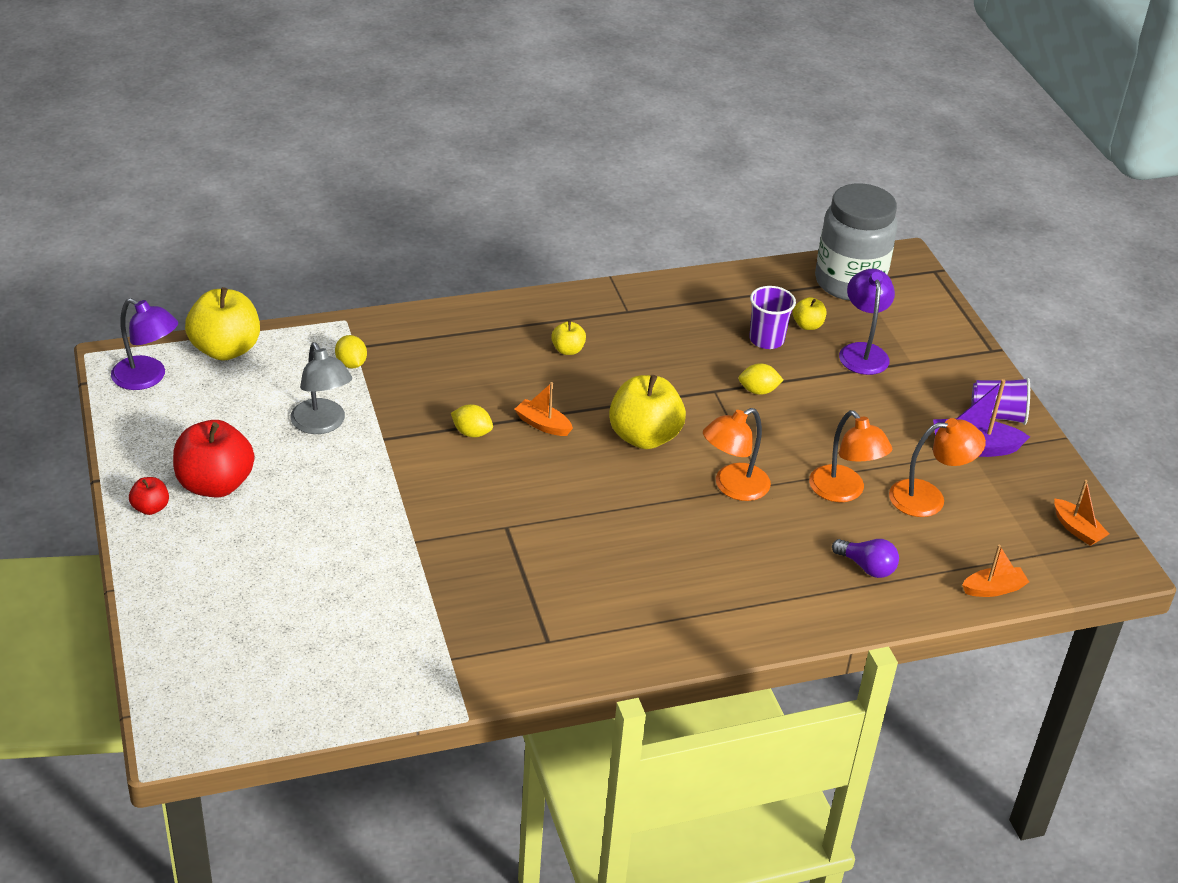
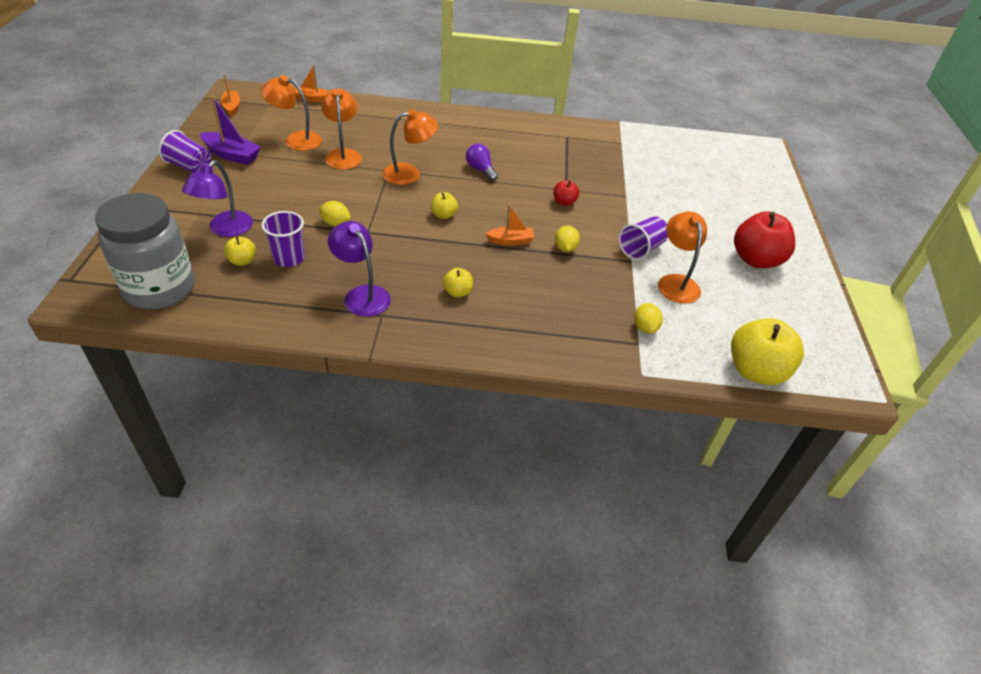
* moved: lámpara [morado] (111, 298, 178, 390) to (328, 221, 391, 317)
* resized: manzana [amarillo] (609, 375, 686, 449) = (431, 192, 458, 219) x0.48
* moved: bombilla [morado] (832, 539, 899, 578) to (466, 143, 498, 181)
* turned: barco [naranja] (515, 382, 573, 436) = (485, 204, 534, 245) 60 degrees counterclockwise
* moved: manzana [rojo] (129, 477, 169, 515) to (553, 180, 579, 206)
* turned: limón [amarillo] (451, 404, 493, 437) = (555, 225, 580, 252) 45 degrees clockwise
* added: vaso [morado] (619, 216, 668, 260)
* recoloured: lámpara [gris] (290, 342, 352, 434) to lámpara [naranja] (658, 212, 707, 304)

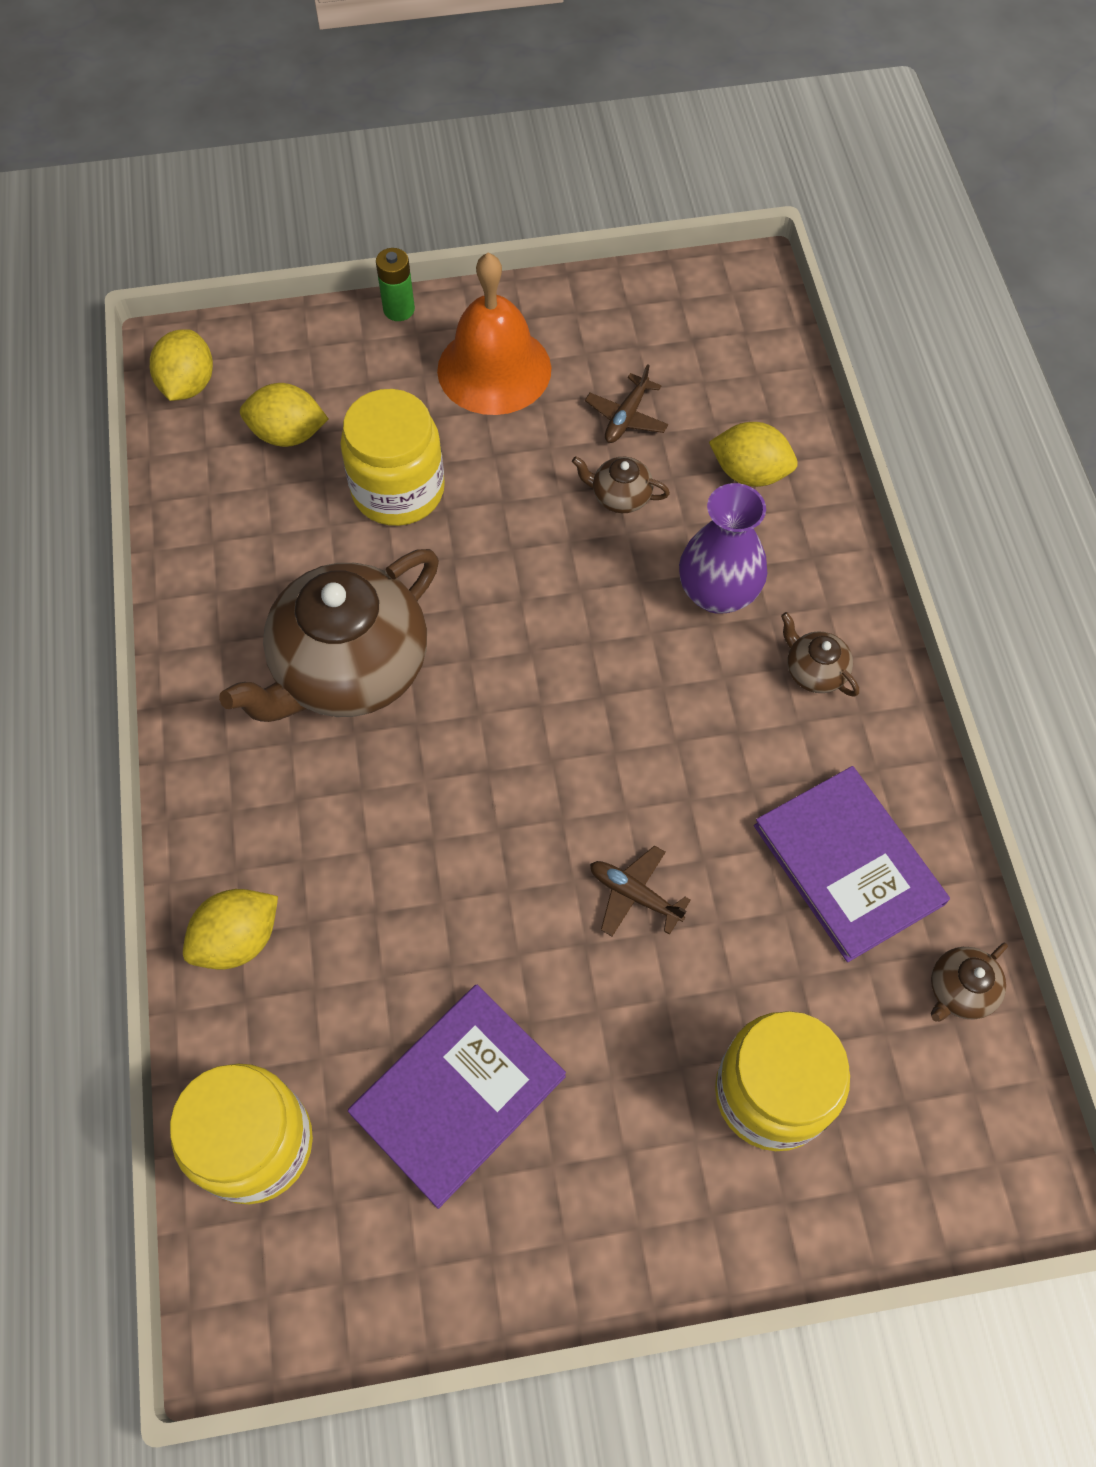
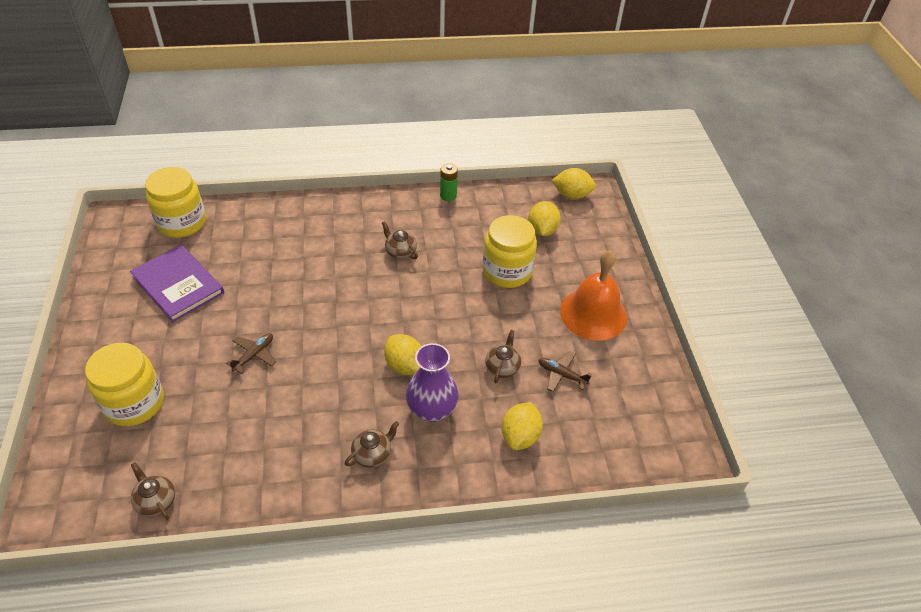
* resized: tetera [marrón] (219, 549, 439, 722) = (382, 221, 418, 259) x0.41
* moved: limón [amarillo] (183, 889, 278, 969) to (384, 334, 421, 375)
* moved: pila [verde] (376, 248, 415, 321) to (440, 163, 458, 201)
* removed: libro [morado] (754, 766, 950, 962)

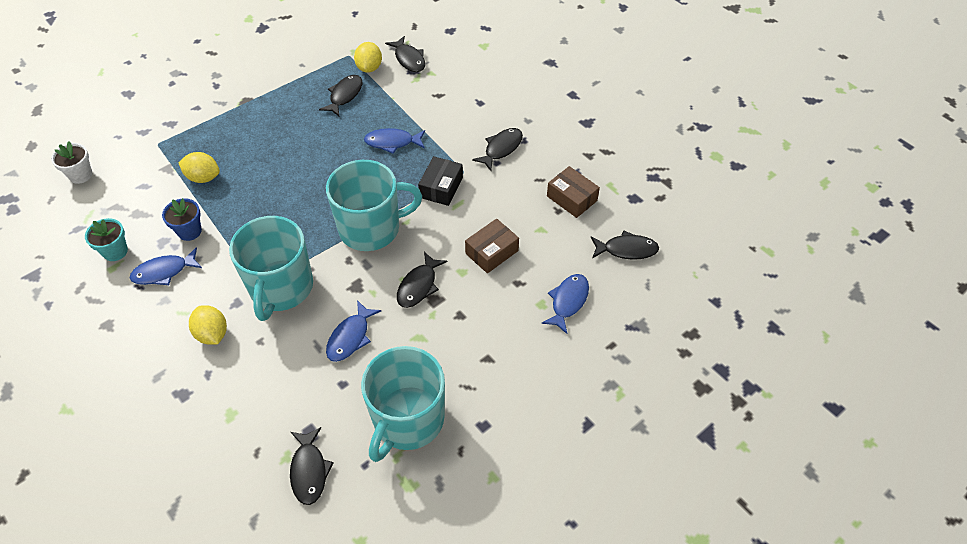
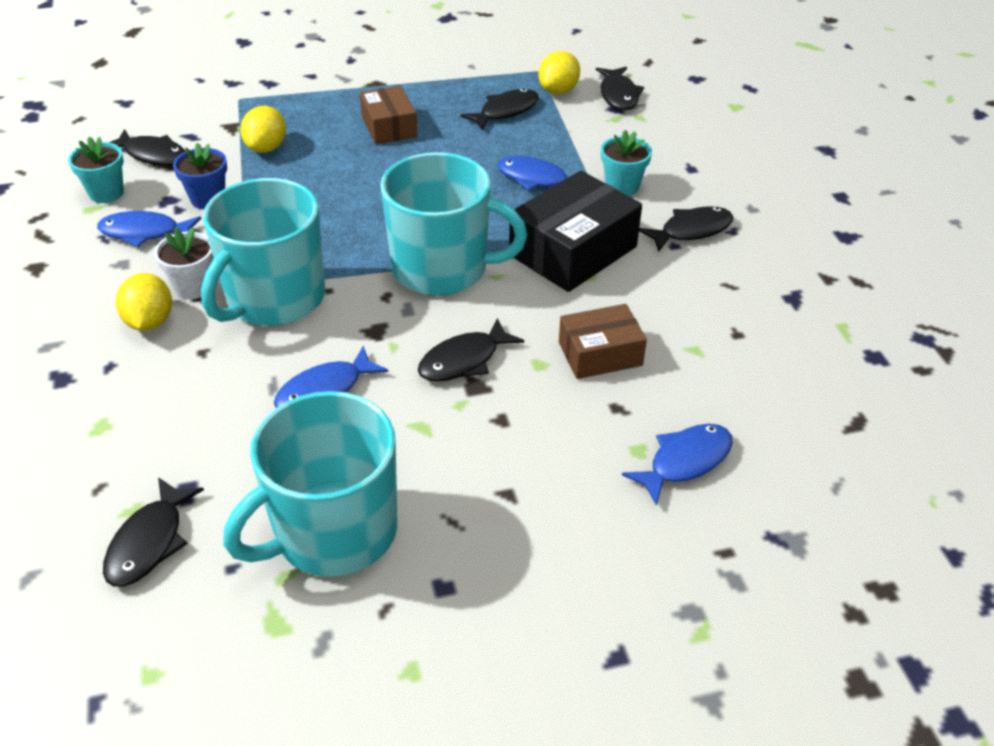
* moved: pez [negro] (591, 231, 659, 260) to (109, 129, 186, 166)
* moved: maceta [blanco] (51, 141, 92, 184) to (154, 227, 214, 299)
* turned: limón [amarillo] (179, 152, 220, 183) = (240, 106, 286, 153) 60 degrees clockwise
* moved: caja [marrón] (547, 166, 600, 218) to (360, 86, 417, 145)
* resized: caja [negro] (418, 156, 463, 206) = (509, 171, 642, 292) x1.63
* added: maceta [turquesa] (601, 130, 652, 196)

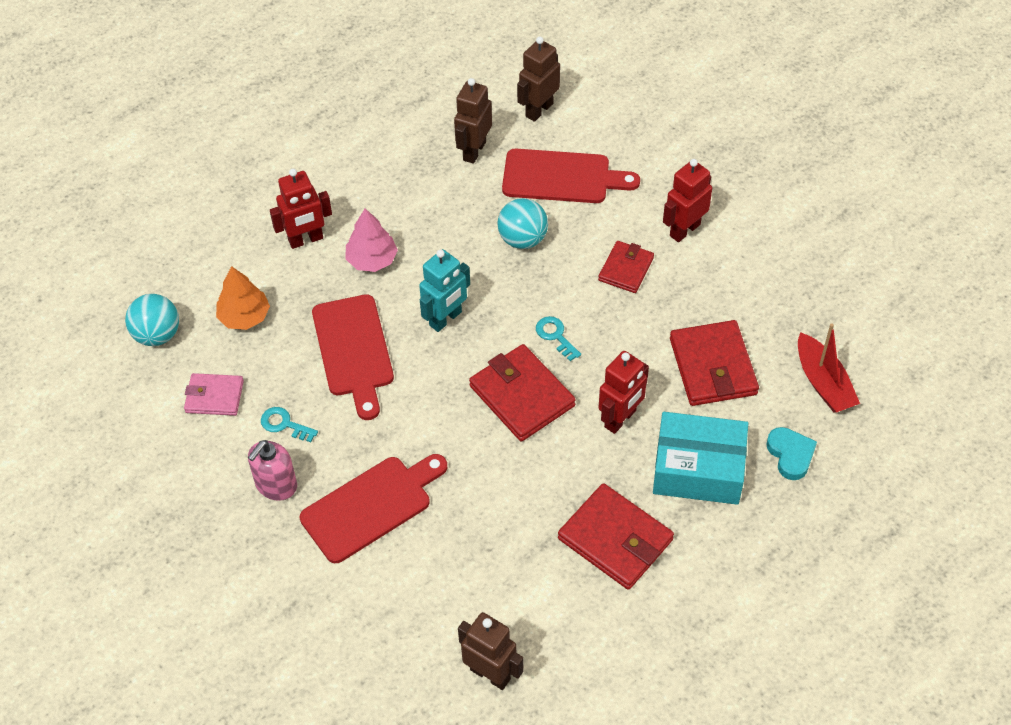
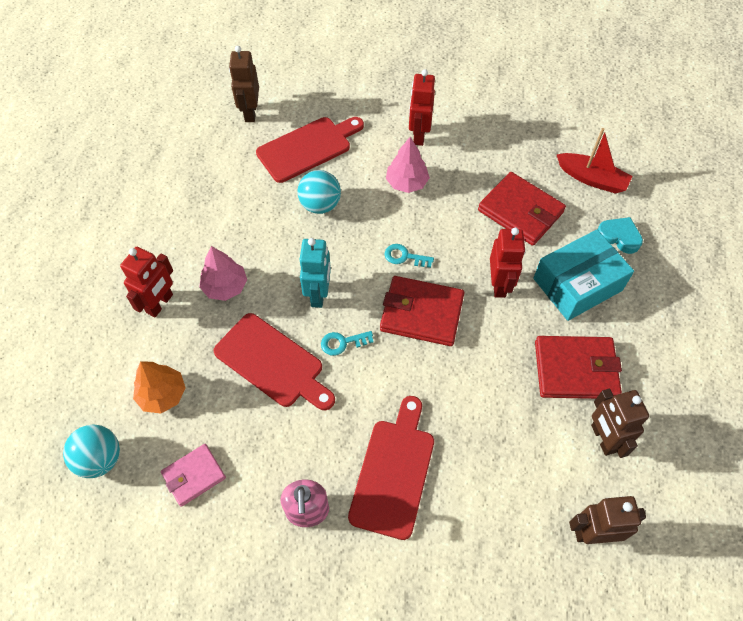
* moved: llave [turquesa] (261, 407, 318, 442) to (321, 331, 374, 356)
* replaced: cartera [rojo] (598, 241, 654, 293) to árbol [rosa] (386, 137, 430, 193)
* moved: robot [marrón] (454, 78, 492, 164) to (591, 389, 649, 458)

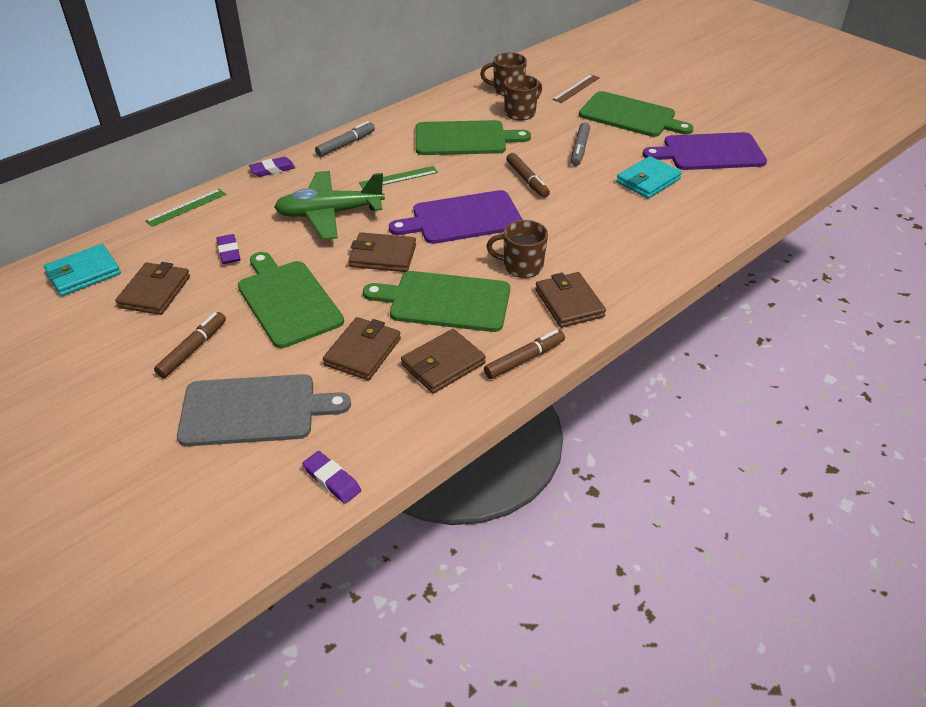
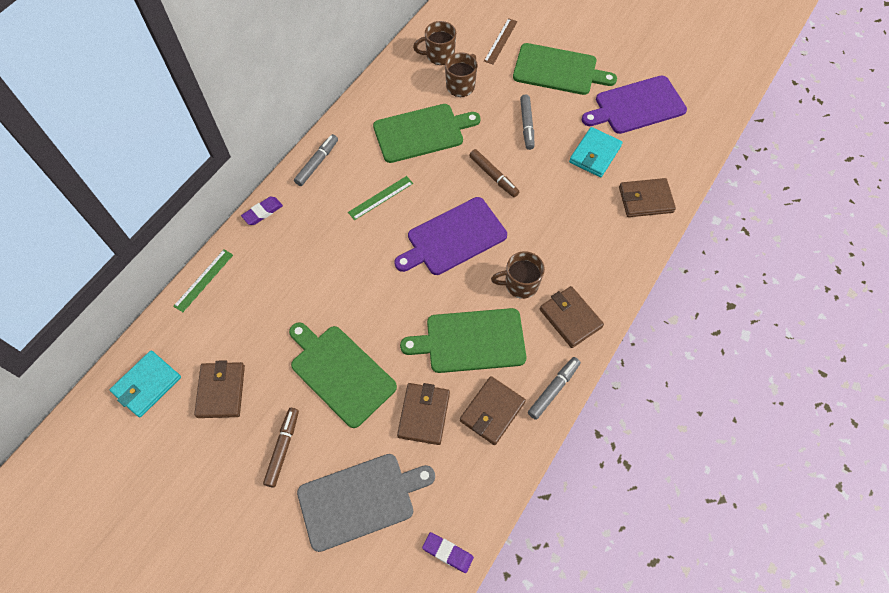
* recoloured: rotulador [marrón] (484, 330, 565, 379) to rotulador [gris] (528, 357, 581, 420)
* moved: cartera [marrón] (349, 232, 416, 272) to (619, 178, 676, 217)
* removed: goma de borrar [morado] (216, 234, 241, 264)
* removed: avión [verde] (274, 171, 385, 240)

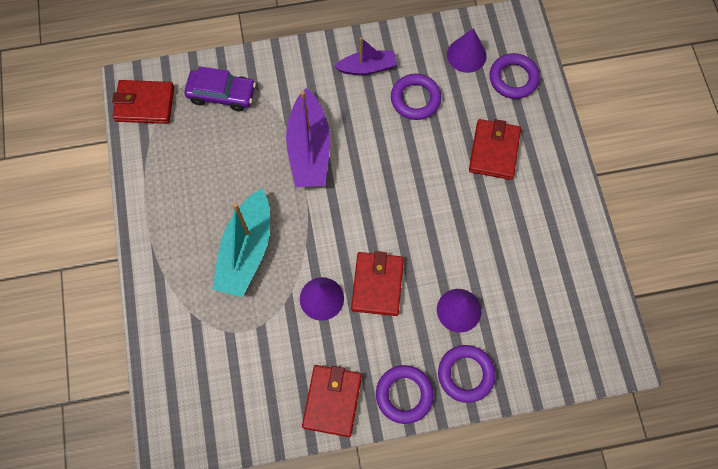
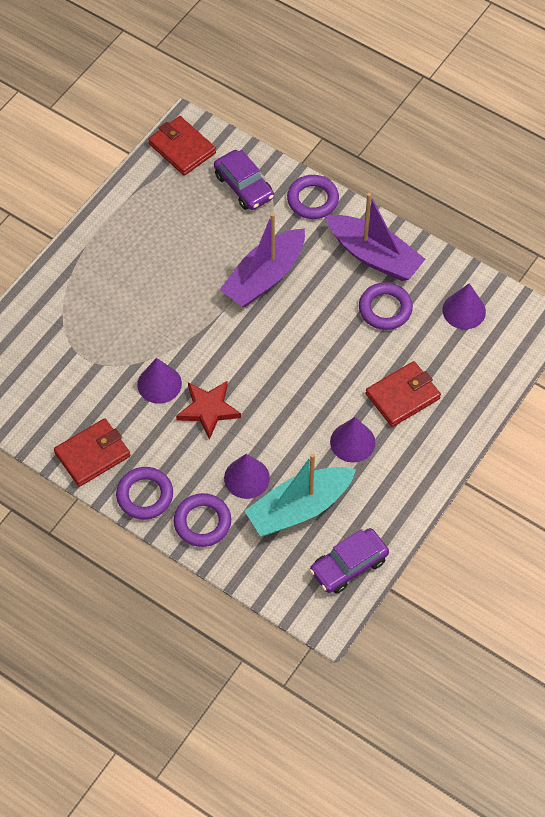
* replaced: cartera [rojo] (351, 251, 404, 316) to estrella [rojo] (176, 381, 241, 440)
* moved: barco [turquesa] (212, 189, 270, 297) to (245, 453, 356, 536)
* moved: anillo [morado] (489, 53, 540, 99) to (287, 175, 339, 219)
* added: coche [morado] (310, 528, 389, 594)
* resized: barco [morado] (334, 38, 397, 75) = (326, 193, 425, 281) x1.67
* added: cono [morado] (330, 417, 375, 463)

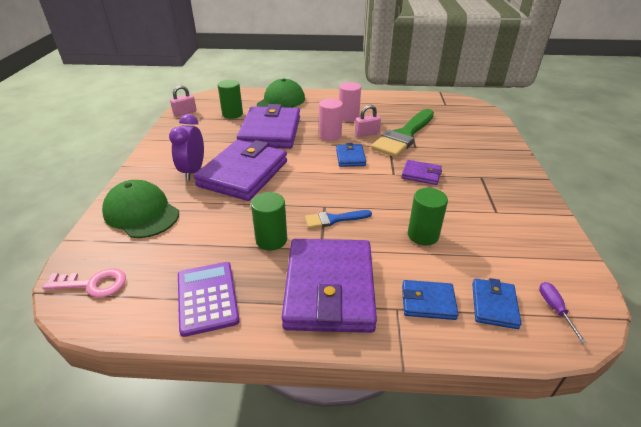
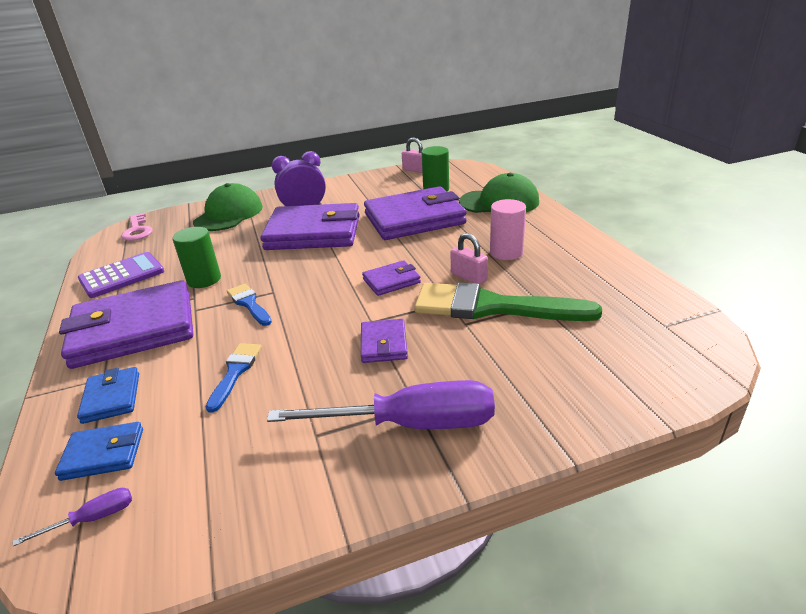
* replaced: cilindro [verde] (408, 188, 448, 246) to pincel [azul] (206, 343, 262, 413)
* added: destornillador [morado] (267, 380, 495, 429)
* recoloured: cartera [azul] (336, 143, 366, 167) to cartera [morado] (362, 260, 421, 296)
* removed: cilindro [rosa] (319, 99, 343, 141)

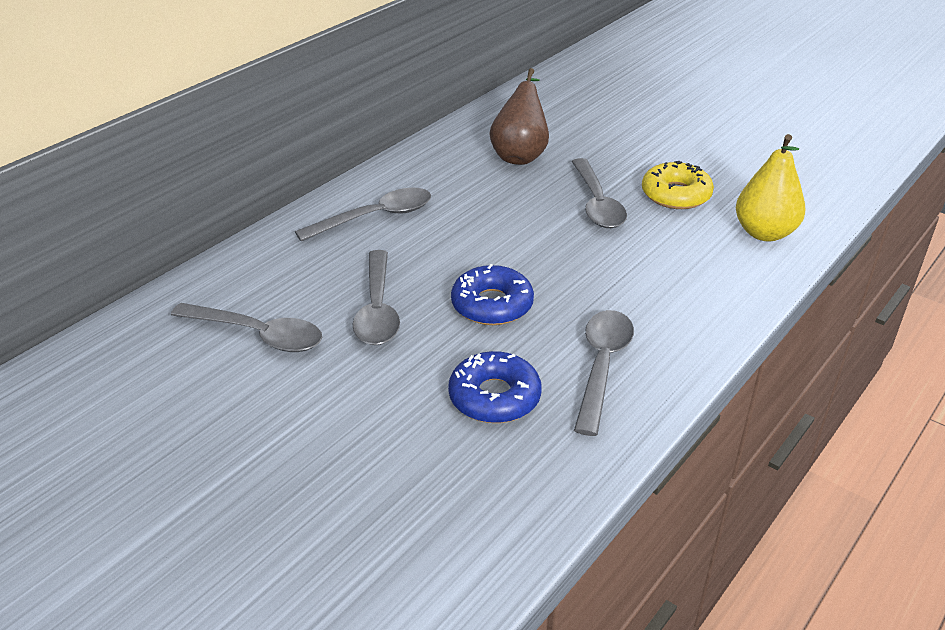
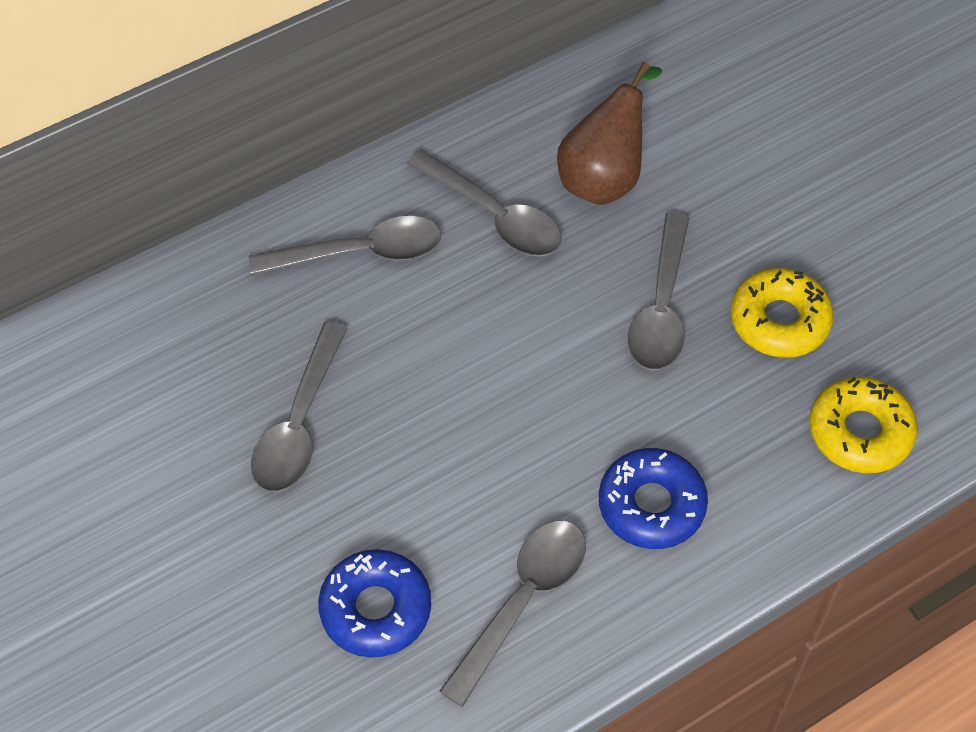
* moved: cuchara [gris] (171, 303, 322, 352) to (406, 149, 562, 256)
* moved: rosquilla [azul] (451, 264, 534, 325) to (599, 448, 708, 549)
* replaced: pera [amarillo] (736, 134, 805, 241) to rosquilla [amarillo] (809, 377, 918, 473)

